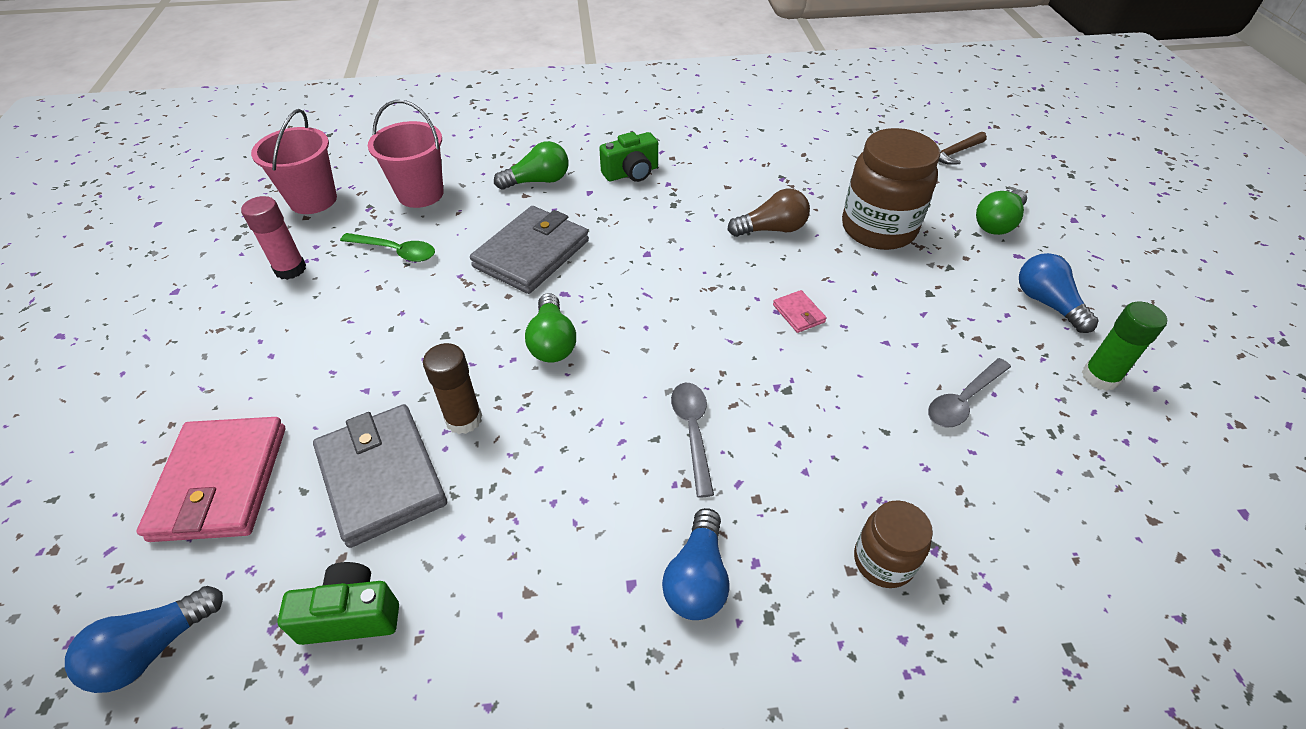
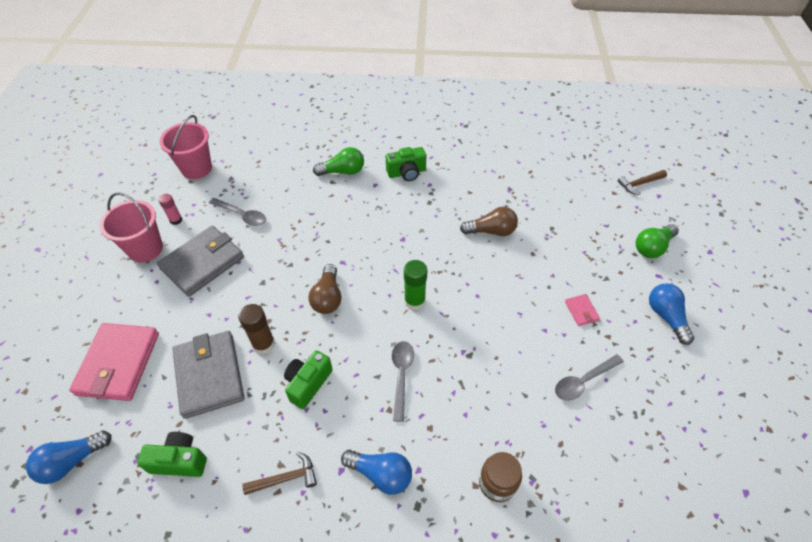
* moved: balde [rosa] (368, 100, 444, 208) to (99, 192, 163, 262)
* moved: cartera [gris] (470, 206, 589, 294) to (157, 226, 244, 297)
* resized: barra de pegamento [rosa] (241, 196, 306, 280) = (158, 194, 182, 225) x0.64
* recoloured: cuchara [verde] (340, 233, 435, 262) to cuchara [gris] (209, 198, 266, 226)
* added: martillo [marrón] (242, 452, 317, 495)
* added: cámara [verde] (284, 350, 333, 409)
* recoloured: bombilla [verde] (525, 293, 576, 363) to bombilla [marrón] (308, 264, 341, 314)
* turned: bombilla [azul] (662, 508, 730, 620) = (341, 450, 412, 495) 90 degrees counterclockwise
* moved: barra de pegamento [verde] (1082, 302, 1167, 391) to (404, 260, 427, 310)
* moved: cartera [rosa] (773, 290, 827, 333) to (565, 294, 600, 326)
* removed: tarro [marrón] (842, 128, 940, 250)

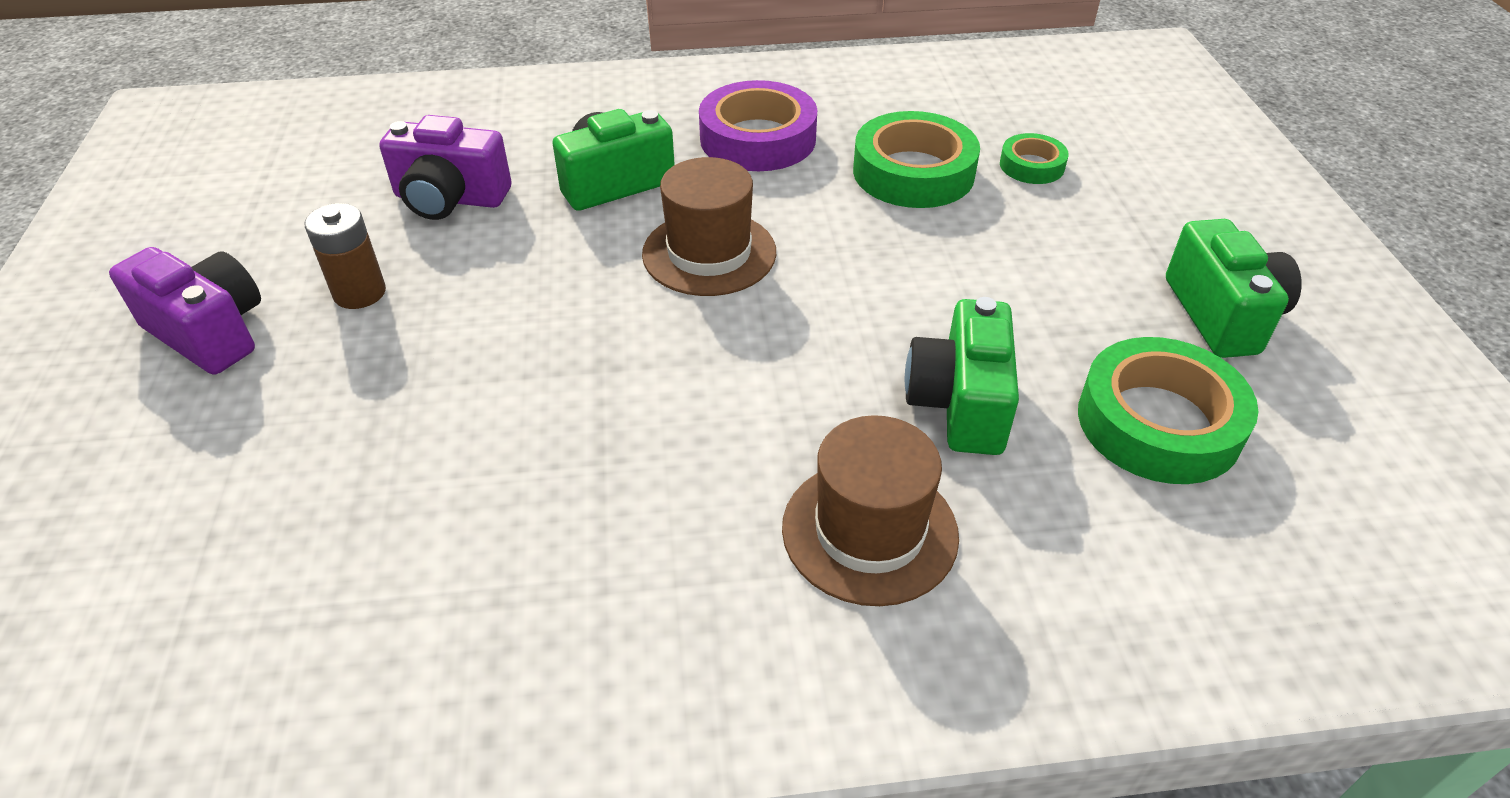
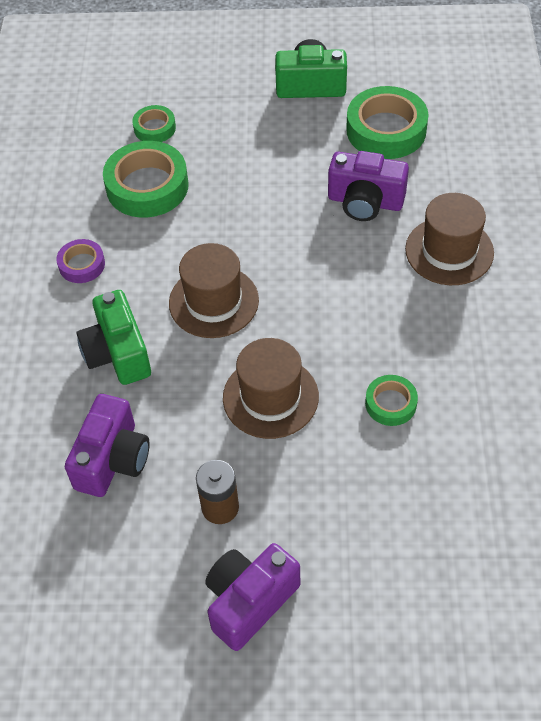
* resized: cinta adhesiva [morado] (699, 80, 817, 171) = (56, 239, 105, 283) x0.53
* added: sombrero [marrón] (223, 338, 319, 439)
* recoloured: cámara [verde] (905, 297, 1019, 455) to cámara [morado] (328, 151, 409, 221)
* added: cinta adhesiva [verde] (365, 375, 418, 426)

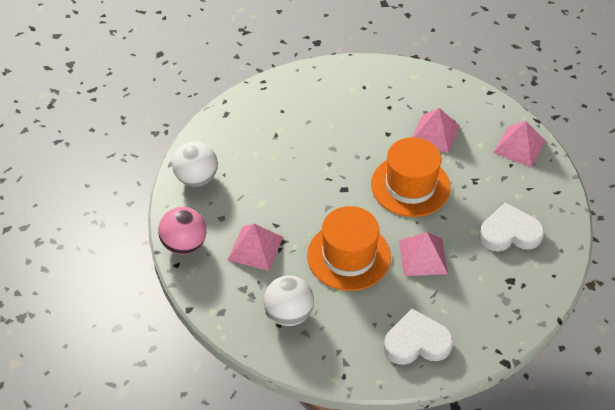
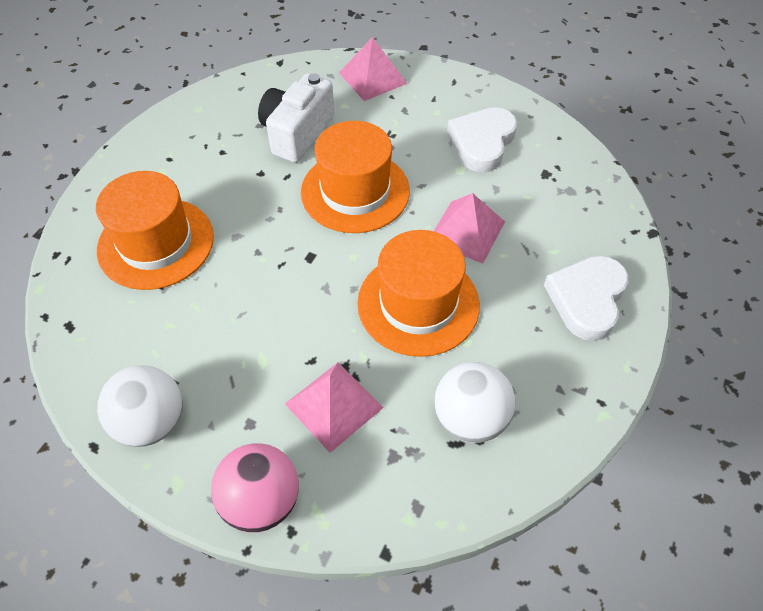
* added: sombrero [naranja] (96, 171, 214, 290)
* replaced: pirámide [rosa] (412, 108, 460, 153) to cámara [blanco] (258, 73, 335, 163)

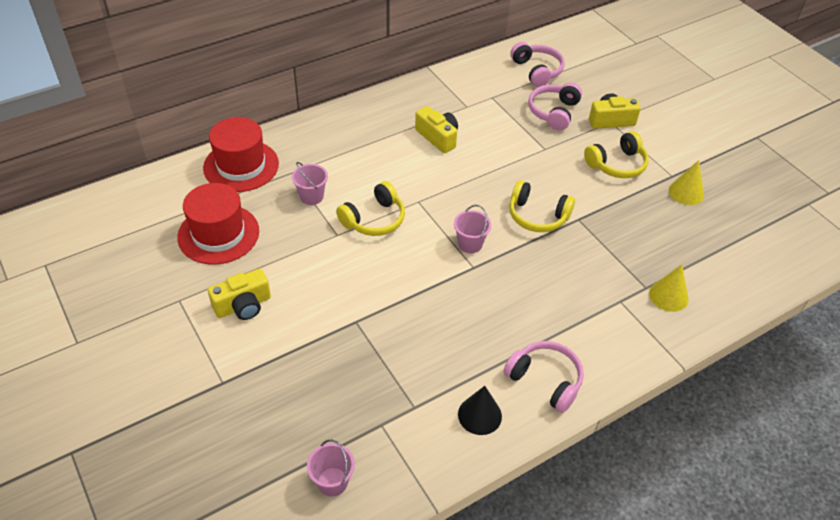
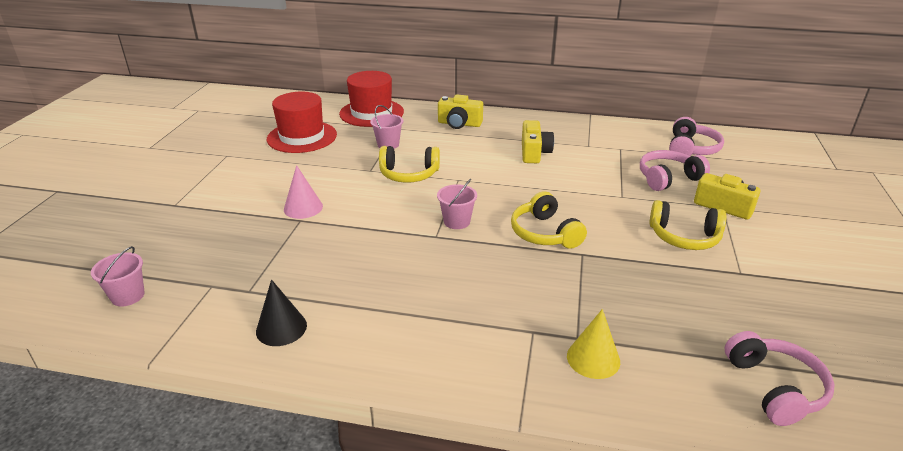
* added: cono [rosa] (284, 165, 323, 219)
* moved: cámara [amarillo] (208, 269, 271, 320) to (438, 95, 483, 129)
* moved: auriculares [rosa] (503, 341, 584, 413) to (725, 331, 835, 426)
* removed: cono [amarillo] (669, 160, 704, 205)

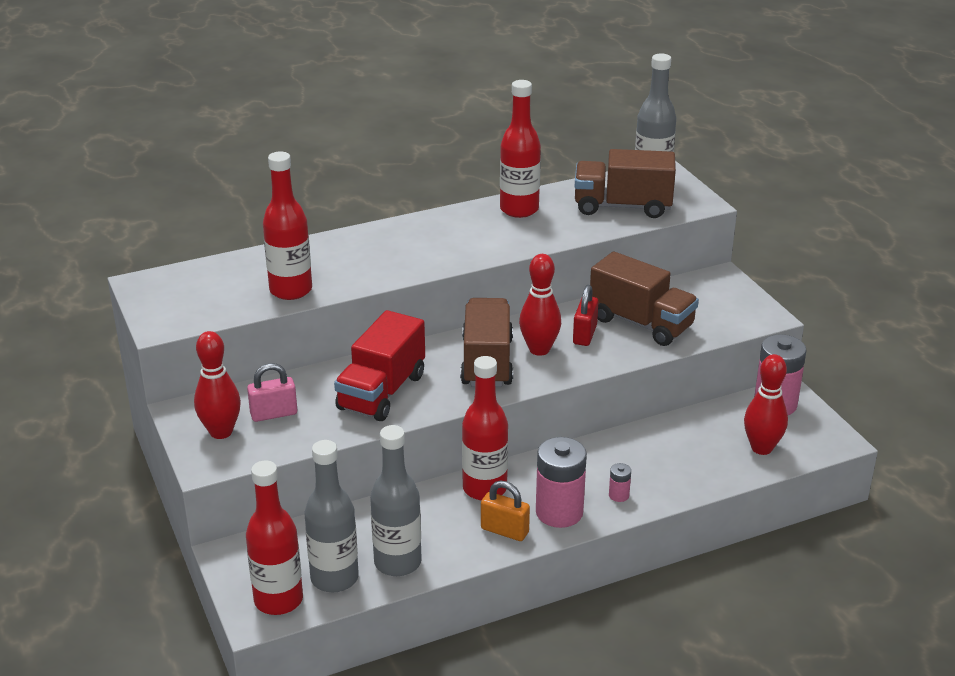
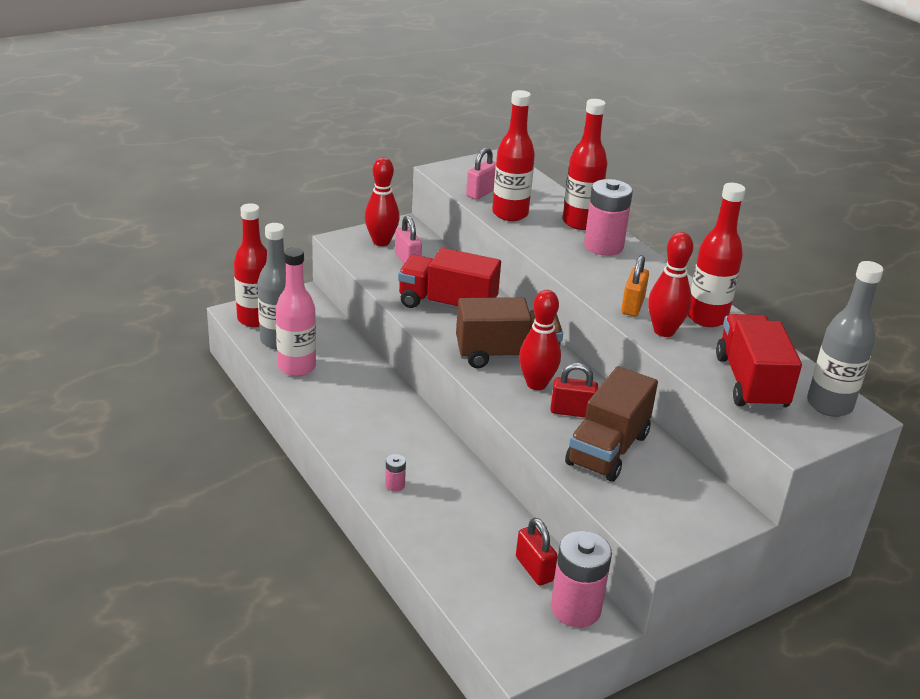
* recoloured: botella [gris] (370, 425, 422, 576) to botella [rosa] (276, 247, 316, 376)
* added: candado [rosa] (466, 147, 496, 200)
* added: candado [rojo] (516, 518, 558, 585)
* moved: botella [rojo] (462, 356, 508, 501) to (563, 99, 607, 230)
* moved: pila [rosa] (536, 437, 587, 528) to (584, 179, 633, 256)
* moved: candado [naranja] (481, 481, 530, 541) to (621, 255, 649, 316)
* moved: bolo [rojo] (744, 354, 788, 455) to (648, 232, 693, 337)
* recoloured: camión [marrón] (575, 149, 676, 218) to camión [rojo] (716, 314, 802, 410)

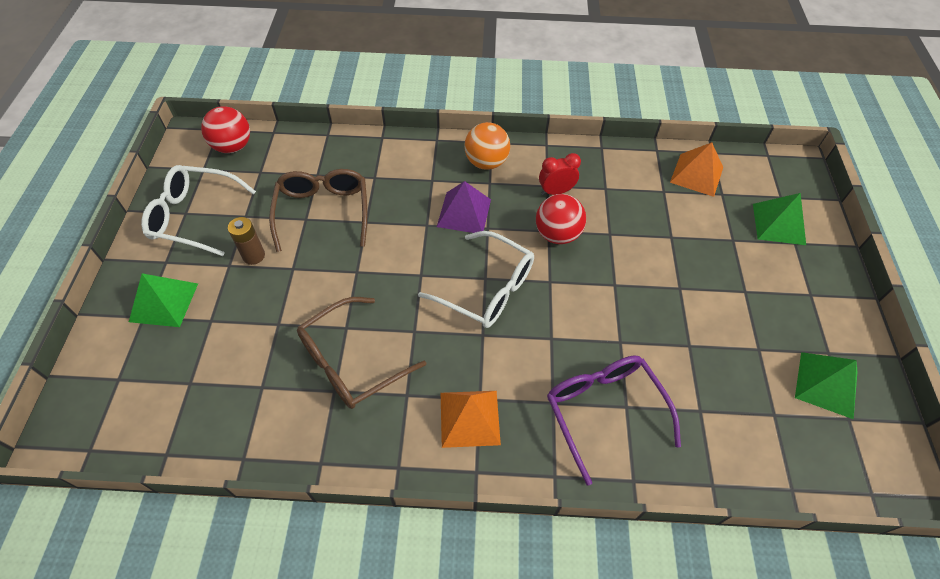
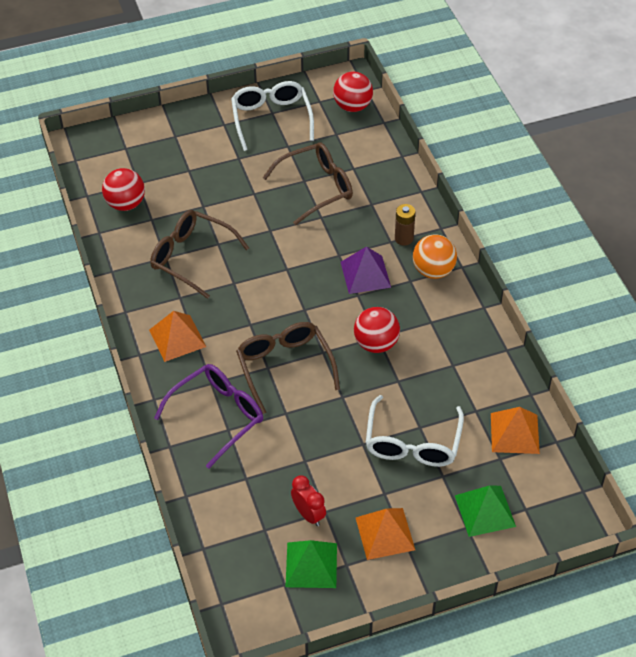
* added: pelota [rojo] (102, 168, 145, 211)
* added: gafas [marrón] (236, 322, 340, 414)
* moved: despertador [rojo] (539, 153, 581, 195) to (291, 475, 326, 526)
* added: pirámide [naranja] (355, 508, 415, 560)
* moved: gafas [blanco] (418, 231, 534, 328) to (366, 395, 464, 467)
* moved: pila [marrón] (228, 217, 265, 265) to (395, 204, 415, 246)
* removed: pirámide [verde] (129, 273, 198, 327)

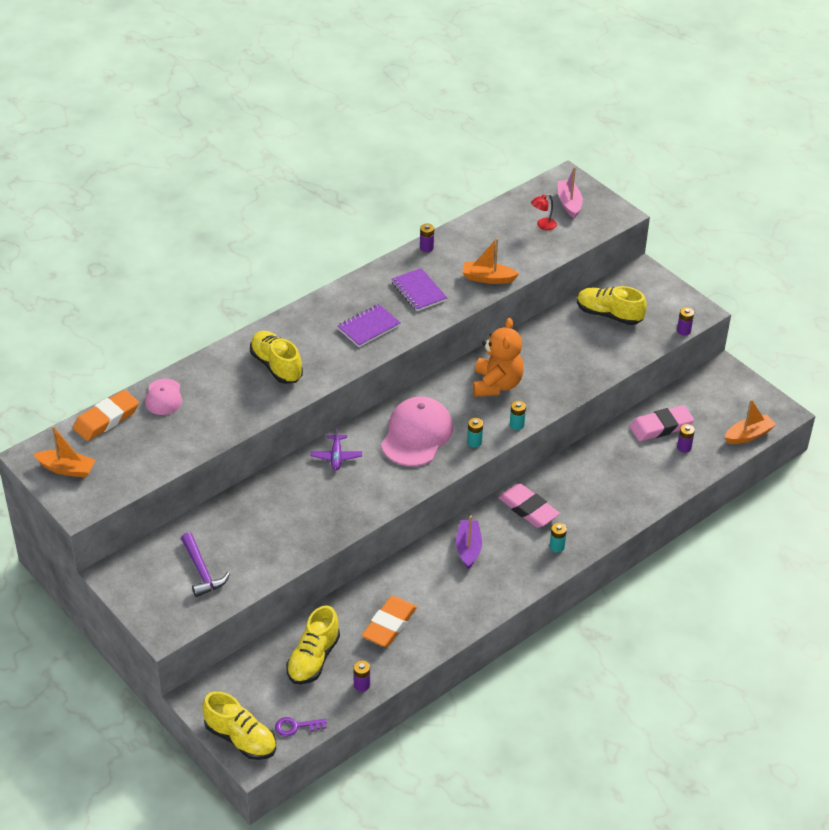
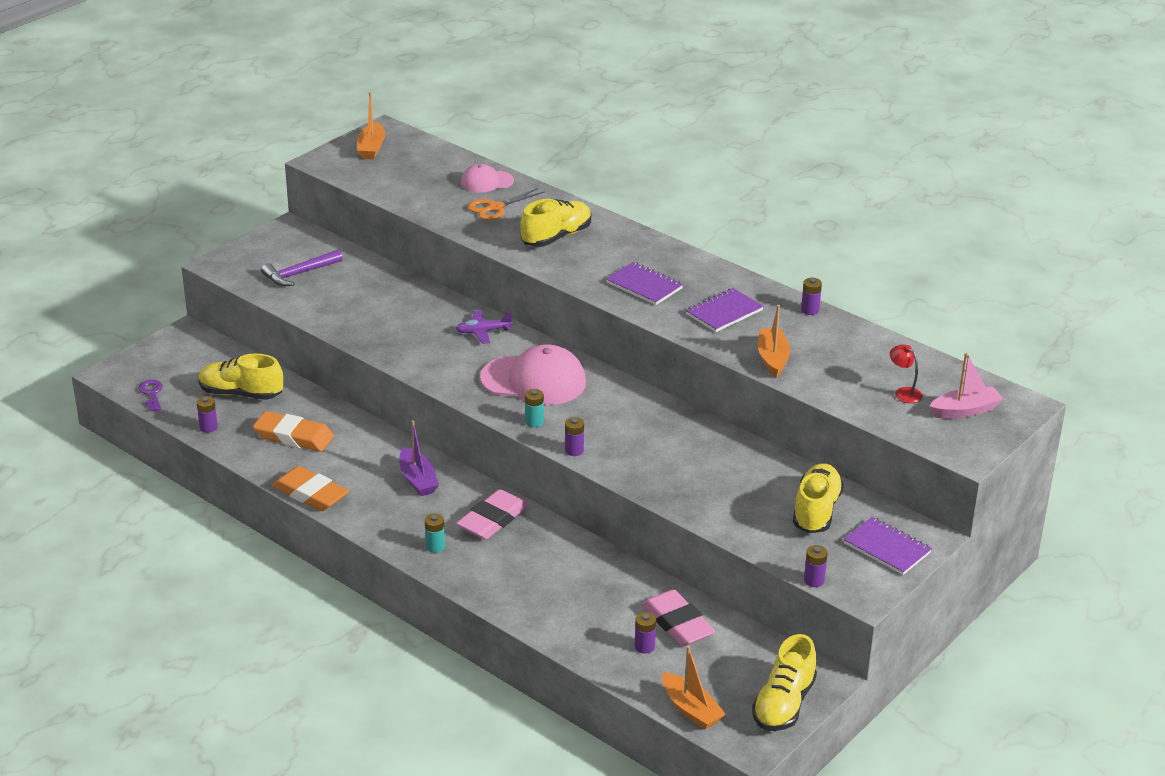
* moved: goma de borrar [naranja] (73, 390, 139, 441) to (272, 466, 349, 511)
* turned: barco [morado] (456, 515, 482, 569) = (399, 420, 439, 496) 75 degrees clockwise
* added: tijeras [naranja] (467, 188, 545, 220)
* recoloured: pila [turquesa] (510, 401, 526, 430) to pila [morado] (565, 417, 584, 456)
* moved: zapato [amarillo] (203, 691, 276, 760) to (752, 634, 817, 731)
* added: cuaderno [morado] (843, 517, 932, 575)
* removed: osito [naranja] (473, 318, 524, 397)

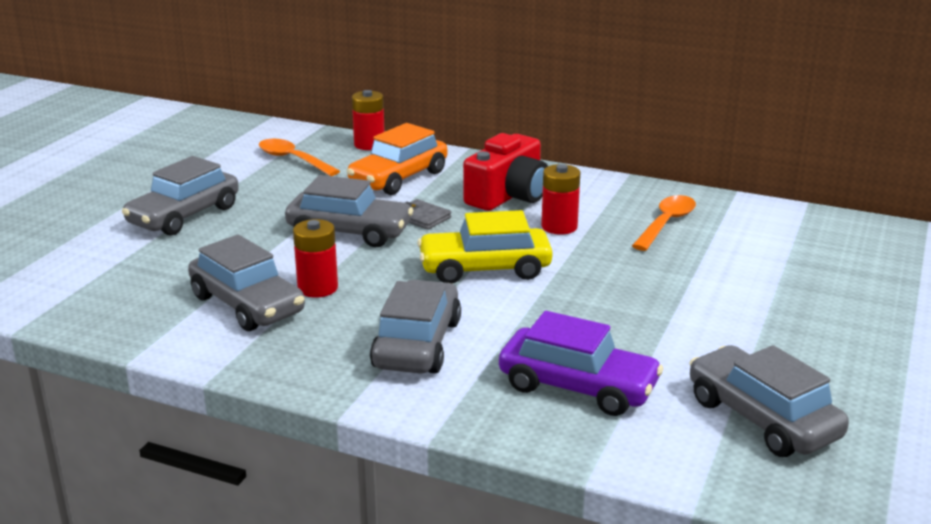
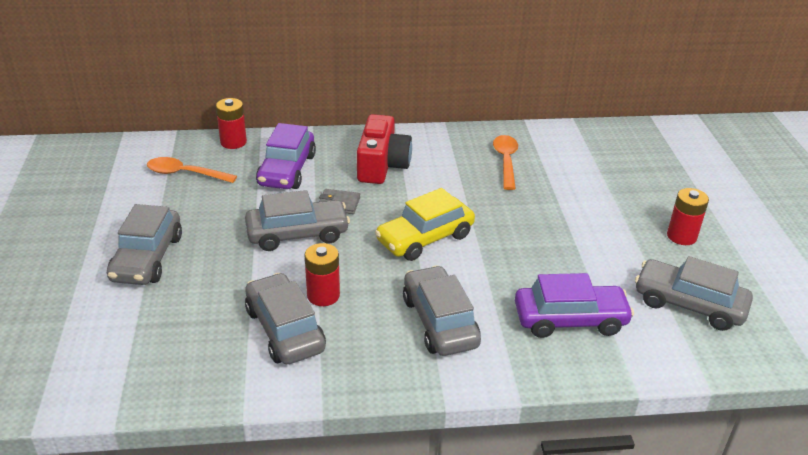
* turned: coche [gris] (188, 234, 305, 331) = (245, 273, 326, 364) 135 degrees counterclockwise
* recoloured: coche [naranja] (347, 123, 447, 195) to coche [morado] (256, 123, 316, 189)
* moved: pila [rojo] (541, 164, 580, 235) to (667, 188, 709, 245)

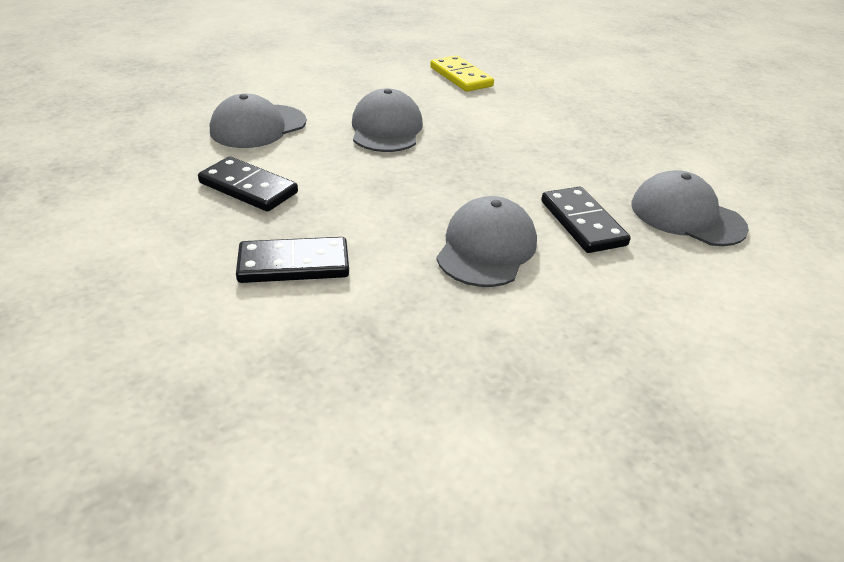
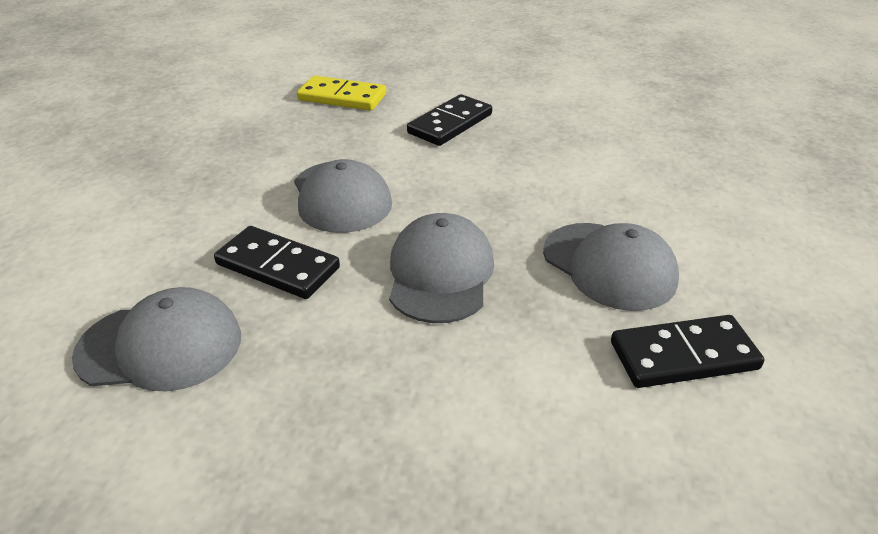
* moved: ficha de dominó [amarillo] (430, 55, 494, 92) to (297, 76, 386, 111)
* moved: gorra [gris] (210, 94, 306, 148) to (389, 213, 494, 323)
* moved: ficha de dominó [negro] (198, 156, 298, 212) to (611, 315, 764, 388)

